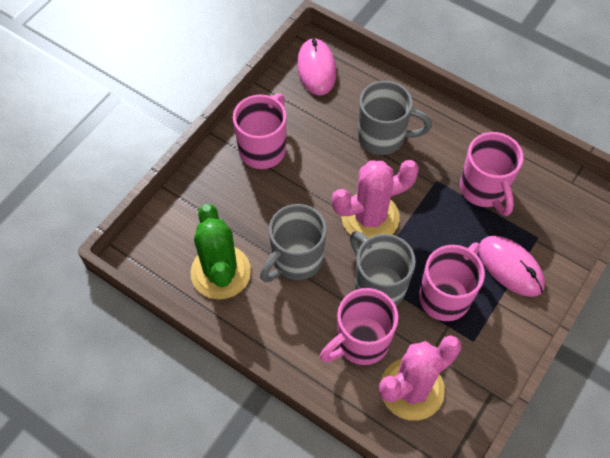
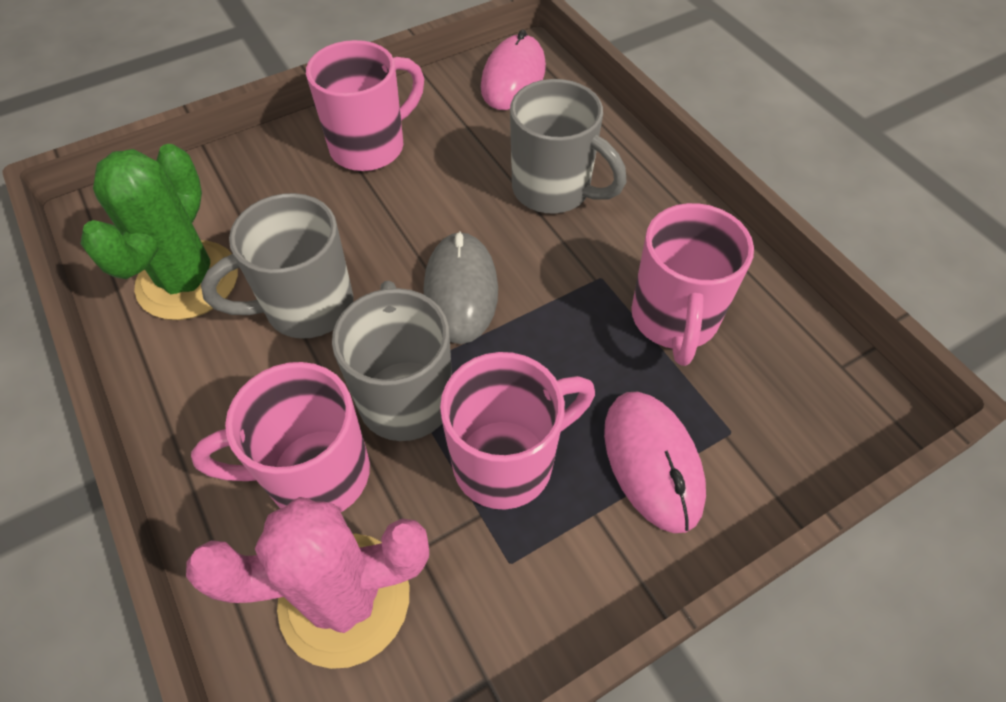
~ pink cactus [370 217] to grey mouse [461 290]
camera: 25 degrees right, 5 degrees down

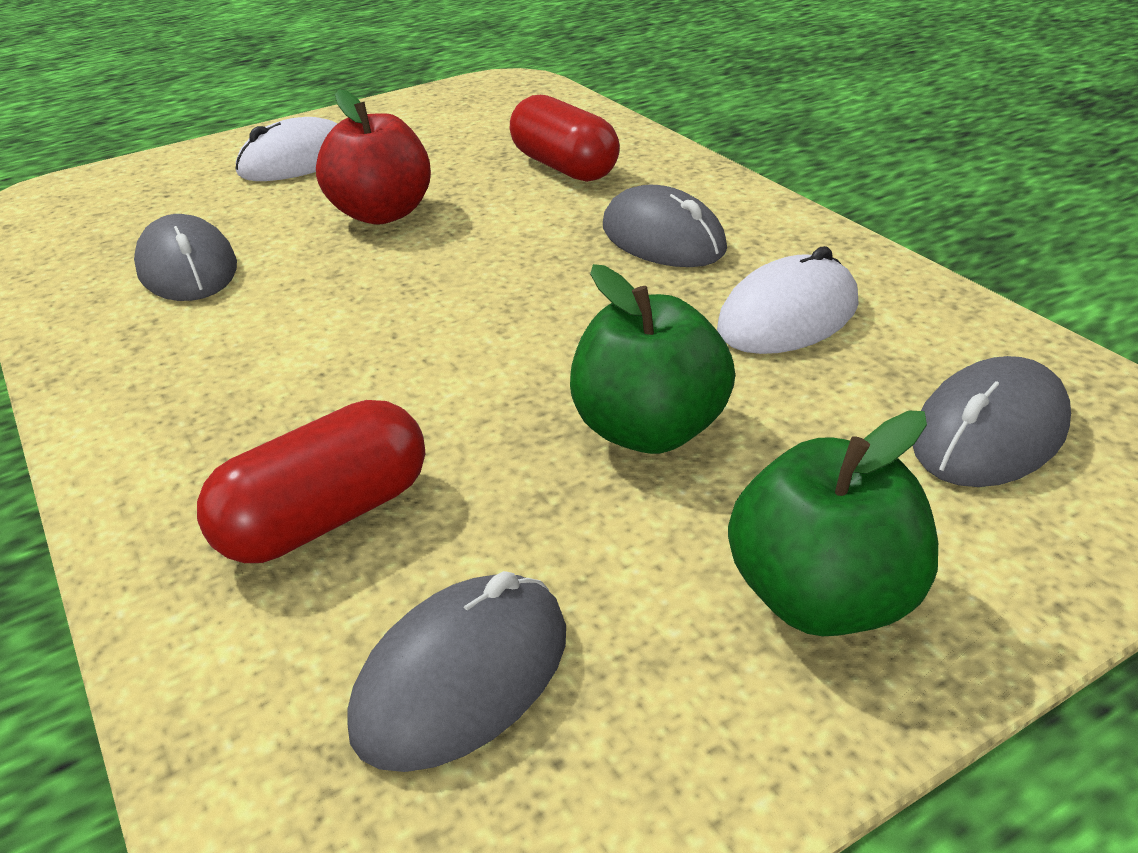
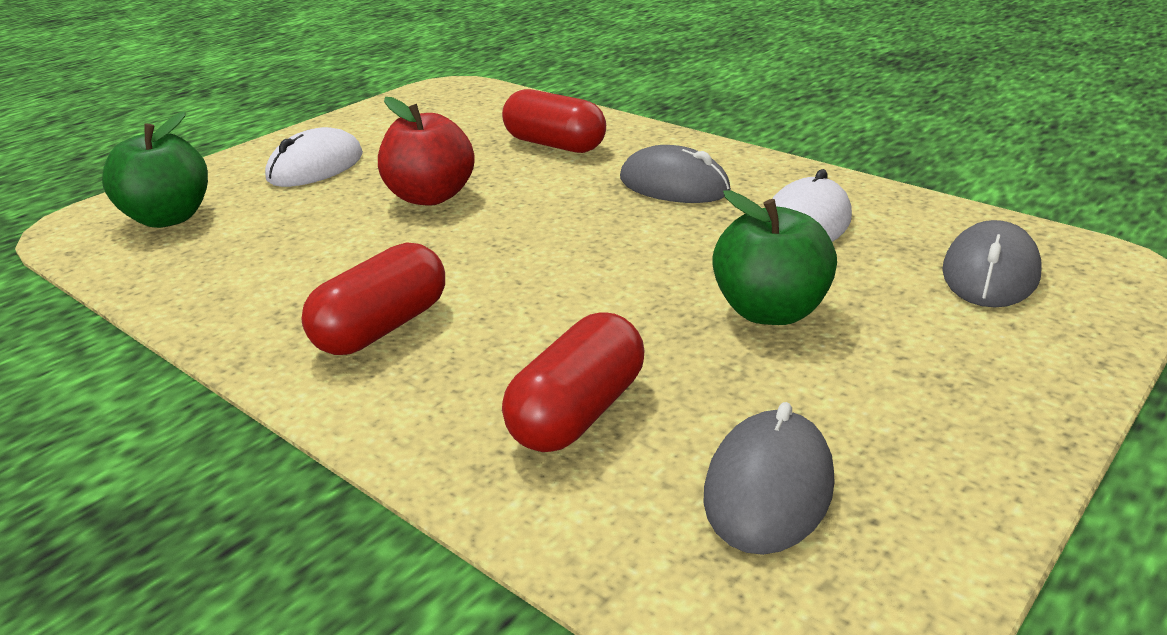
- grey mouse [187 268]
+ red capsule [381 328]
~ green apple [824 598] to [168 218]
camera: 20 degrees left, 5 degrees down

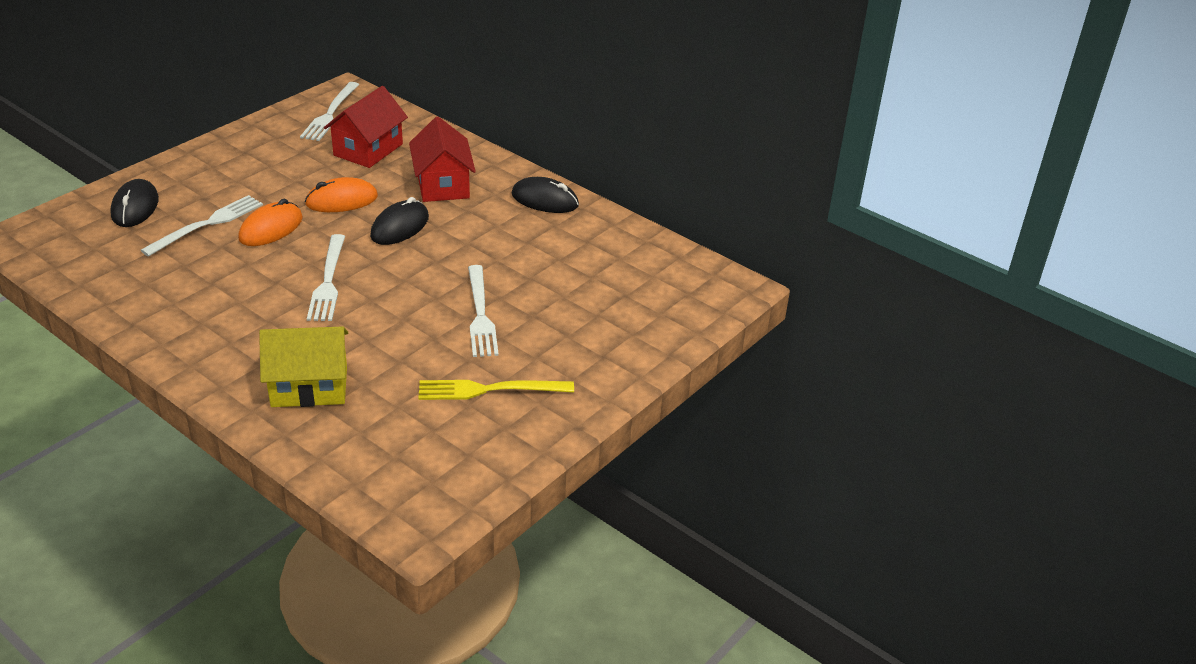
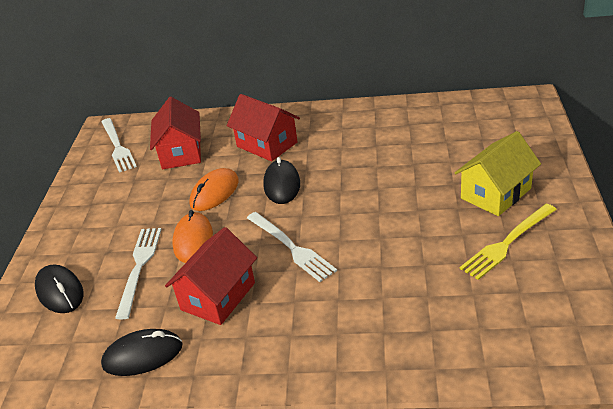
- white fork [480 314]
+ red house [218 296]
~ yellow house [309 387] to [496 193]
~ black mouse [545 200] to [142 355]
camera: 30 degrees left, 0 degrees up

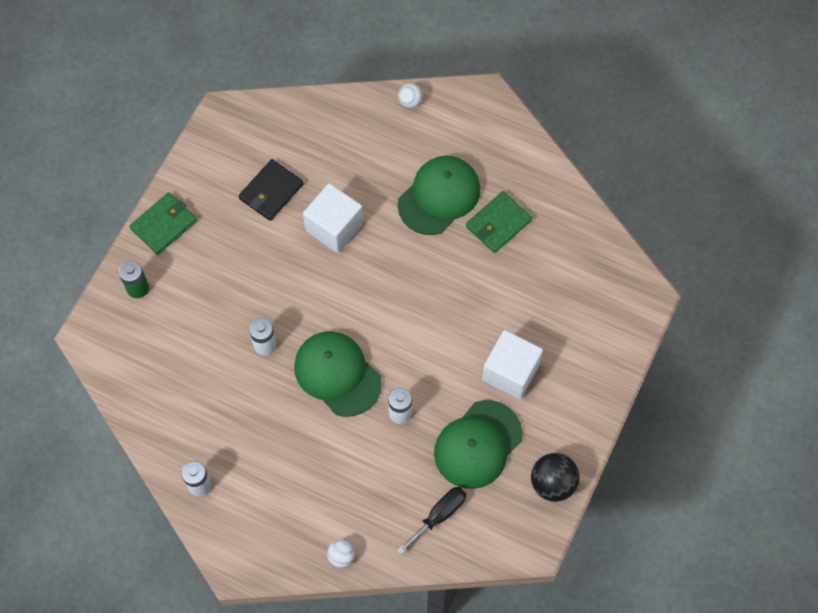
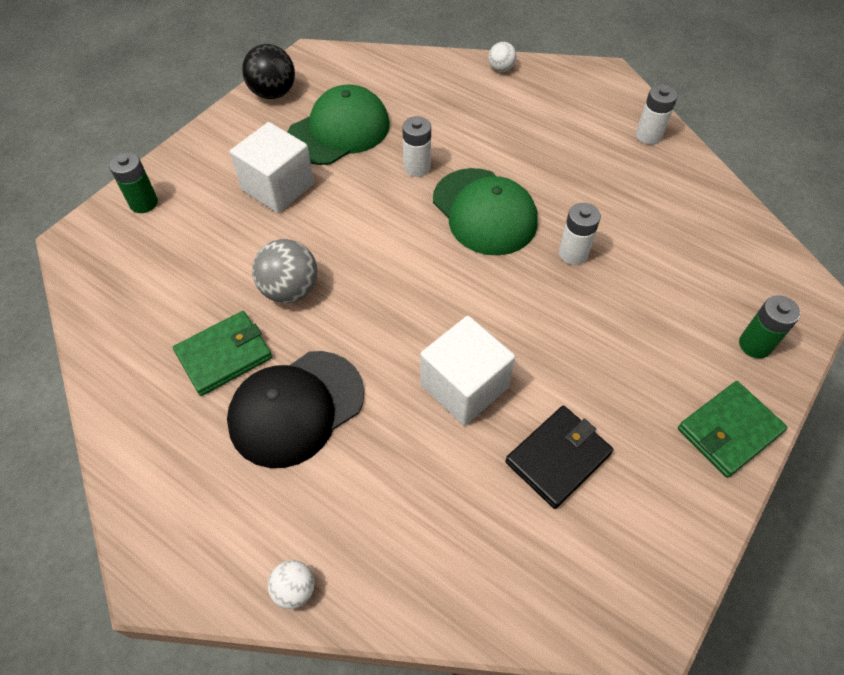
- black screwdriver [439 515]
+ green battery [143 203]
+ grey ball [290 290]
~ green cap [439 196] to black cap [296 408]
camera: 170 degrees left, 10 degrees down

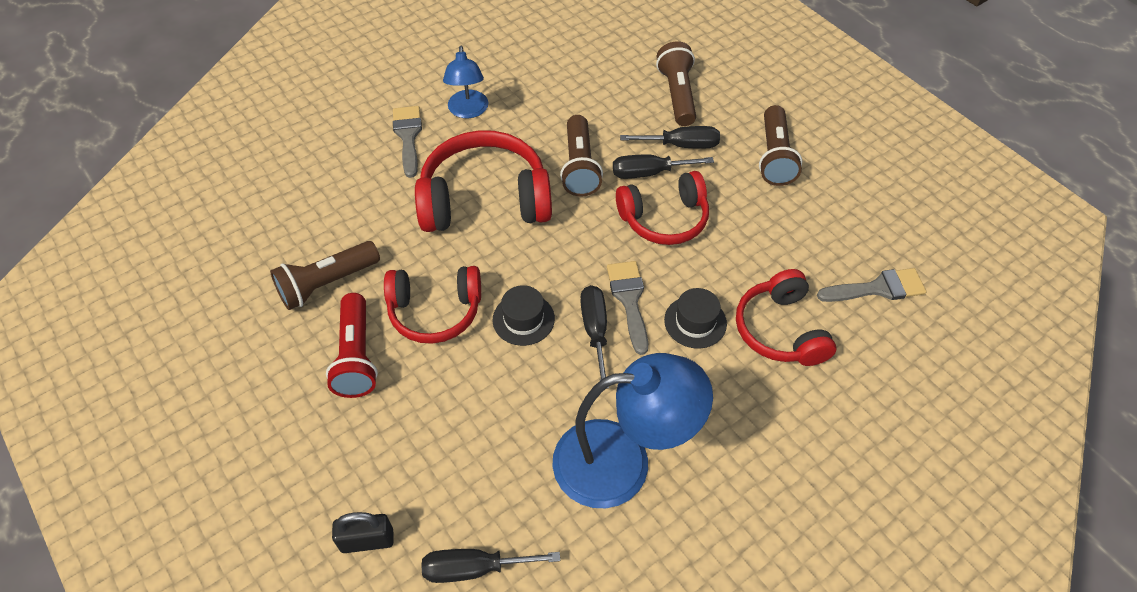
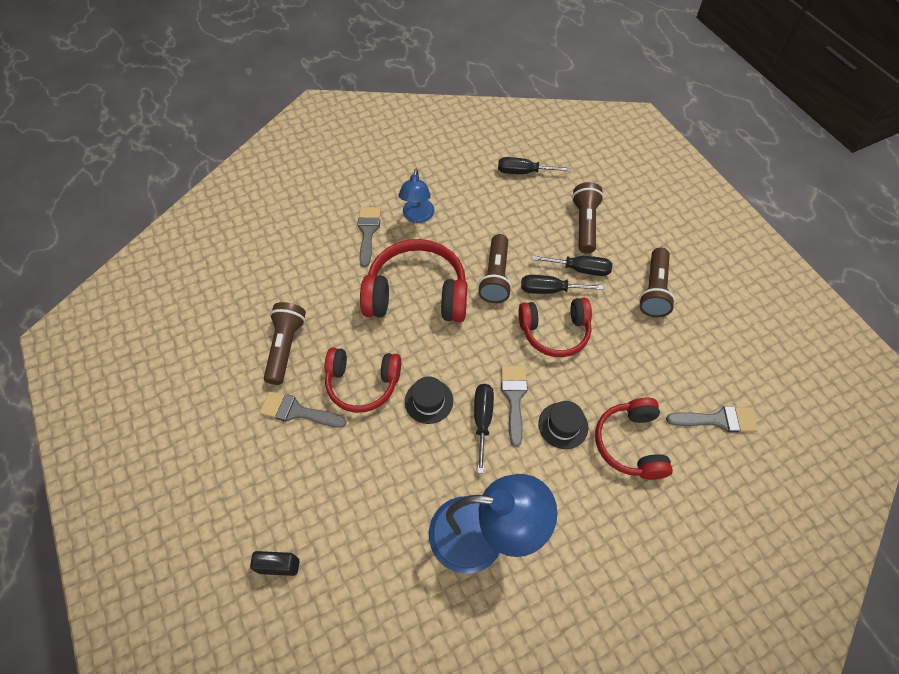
~ black screwdriver [474 568] to [523 172]
~ red flashlight [356 356] to grey brush [297 411]
~ brown flashlight [327 284] = [286 347] 120 degrees clockwise
camera: 10 degrees right, 5 degrees up

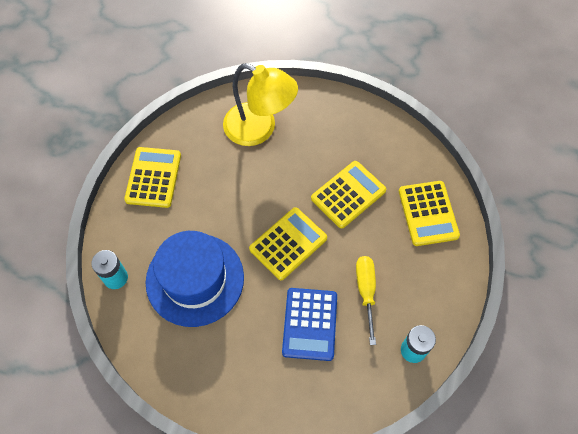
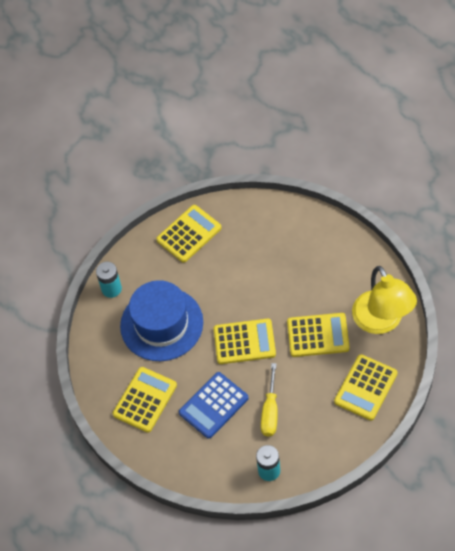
+ yellow calculator [145 400]
~ yellow lamp [259 129] to [382 321]
~ yellow screwdriver [366 292] = [270 411] 150 degrees clockwise
camera: 45 degrees right, 5 degrees down

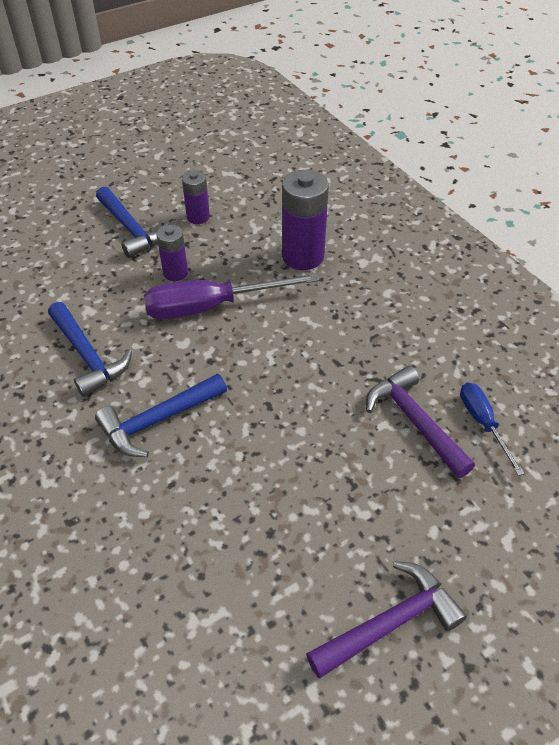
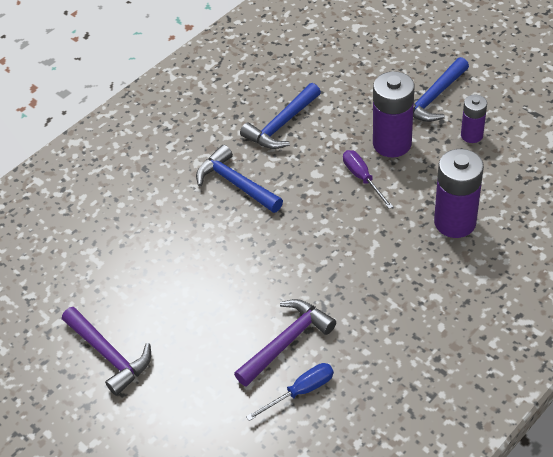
~ purple screwdriver [211 306] = [362 178] x0.55
~ purple battery [175 273] = [392 144] x1.74
camera: 80 degrees right, 0 degrees up

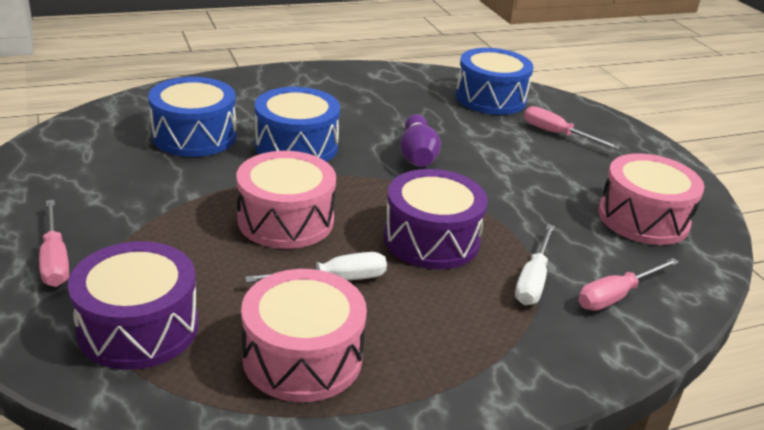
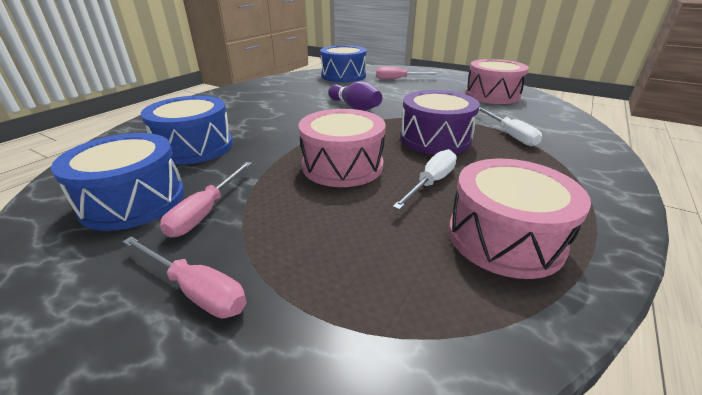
- purple drum [138 327]
~ blue drum [296 146] to [133 200]
~ pink screwdriver [616 296] to [206 211]
camera: 35 degrees left, 0 degrees up

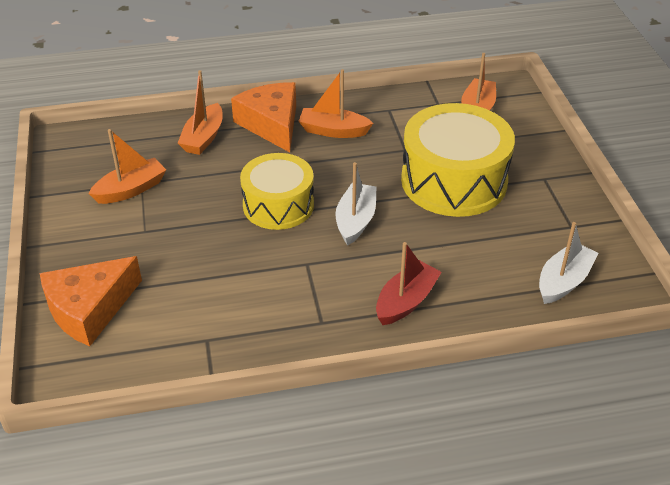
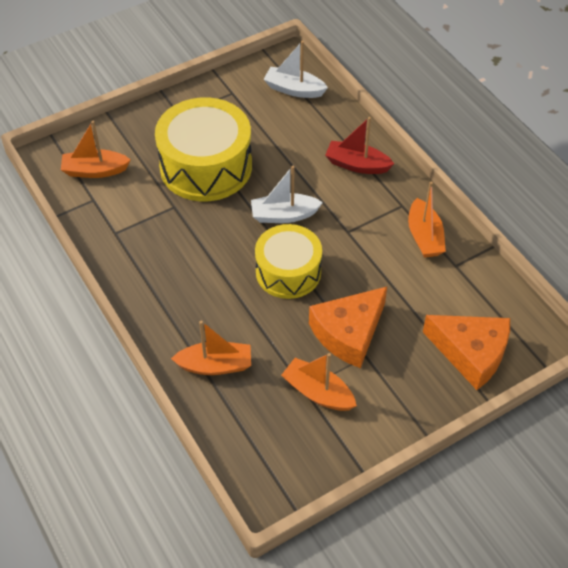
~ orange cheese [272 124] to [348 333]
~ orange boat [333 131] to [424 237]
camera: 110 degrees left, 10 degrees up

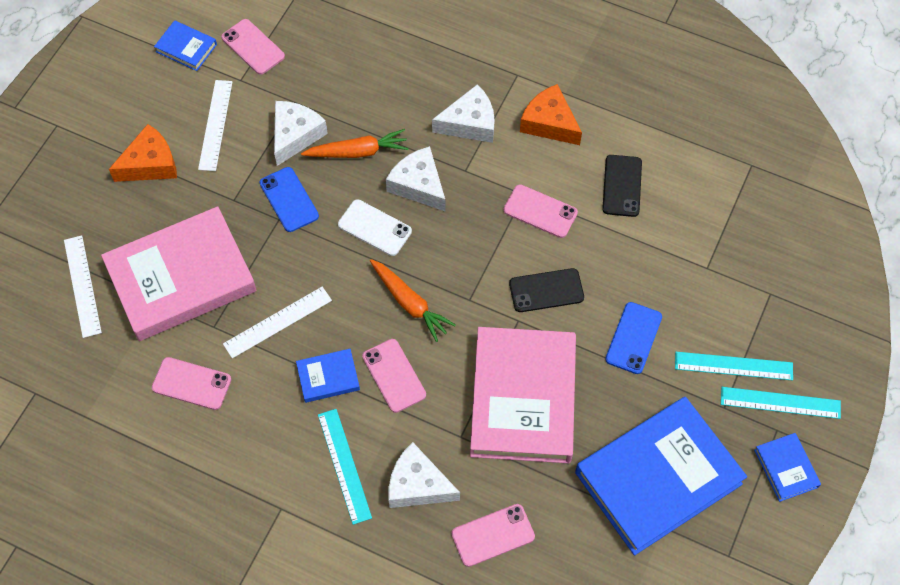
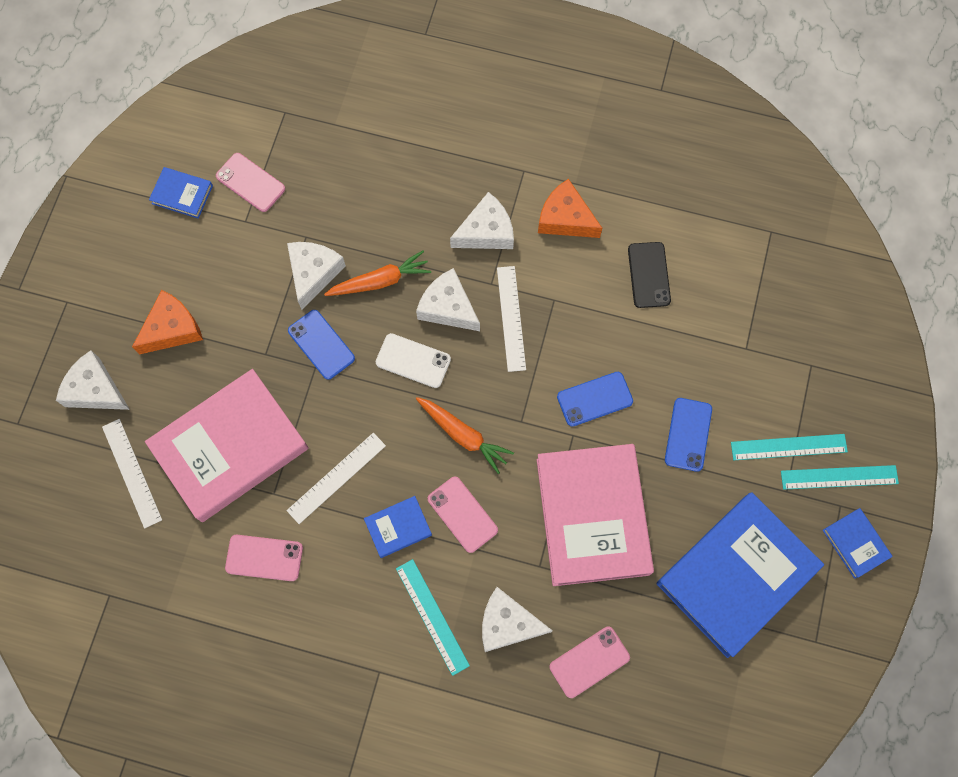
- pink phone [540 211]
+ white cheese [95 390]
~ white ruler [215 125] to [511 318]
~ black phone [546 290] to blue phone [594 399]
camera: 10 degrees left, 10 degrees up

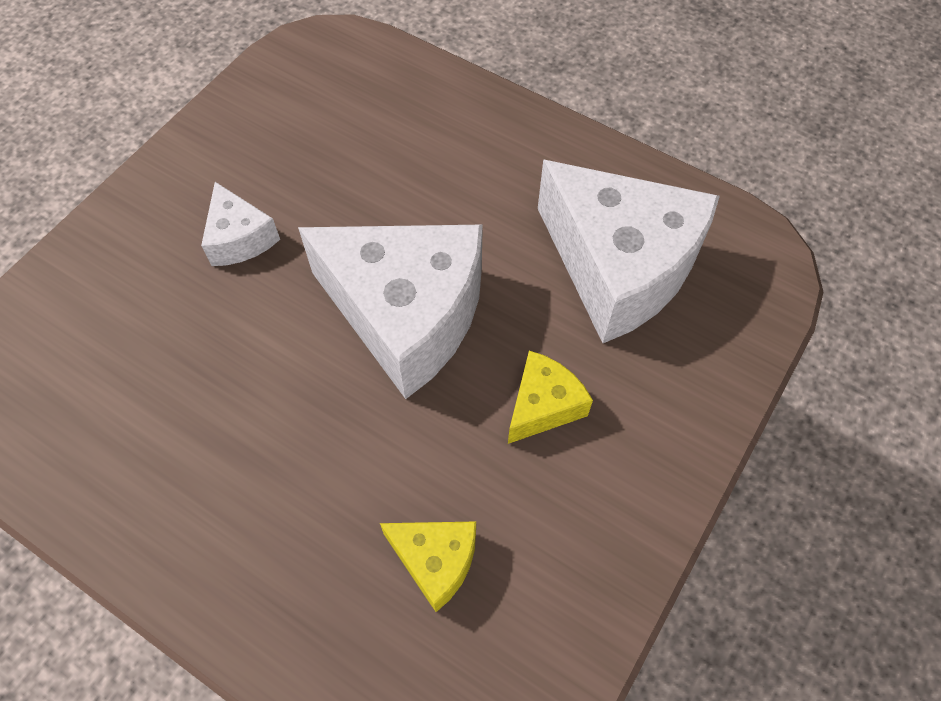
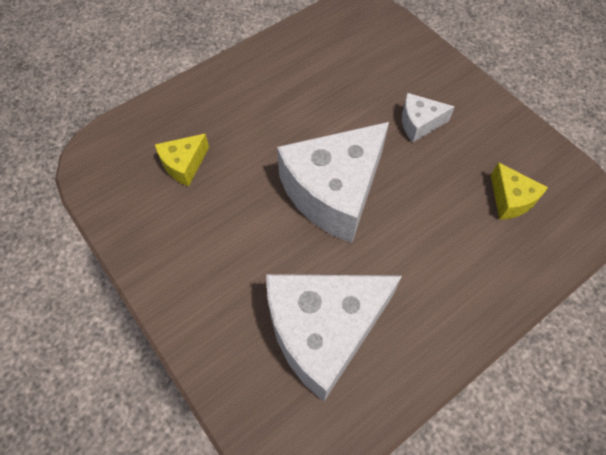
~ yellow cheese [543 405] to [510 199]
camera: 110 degrees right, 0 degrees up

